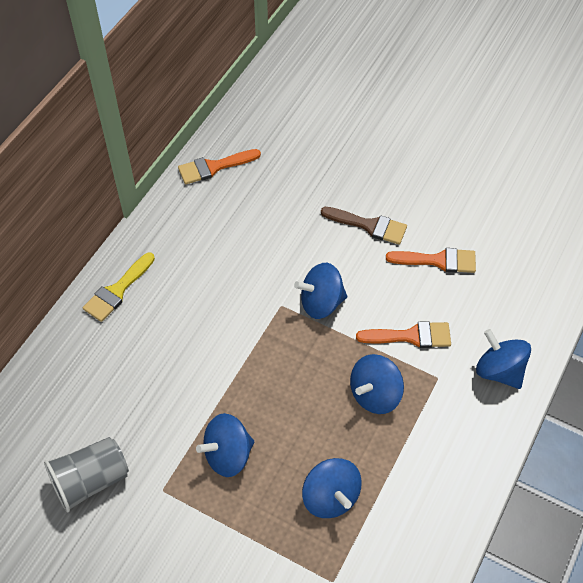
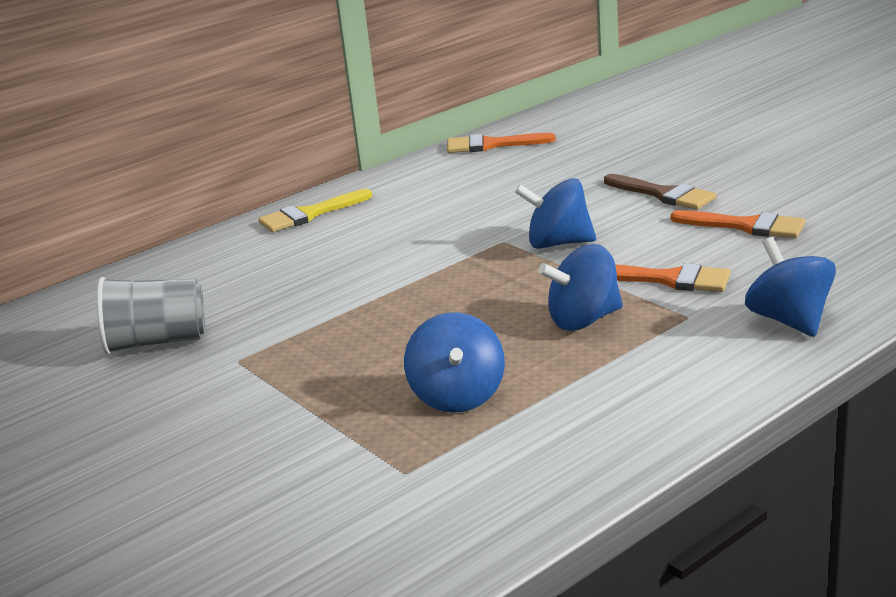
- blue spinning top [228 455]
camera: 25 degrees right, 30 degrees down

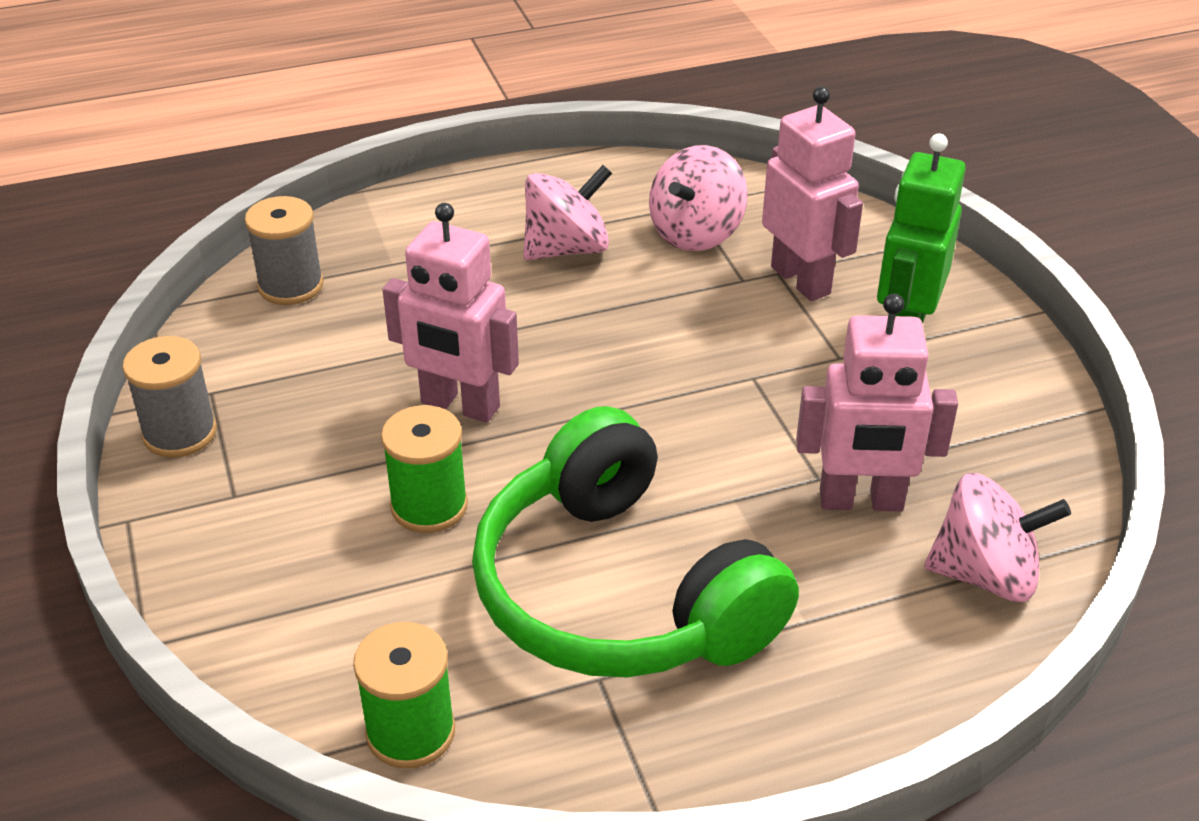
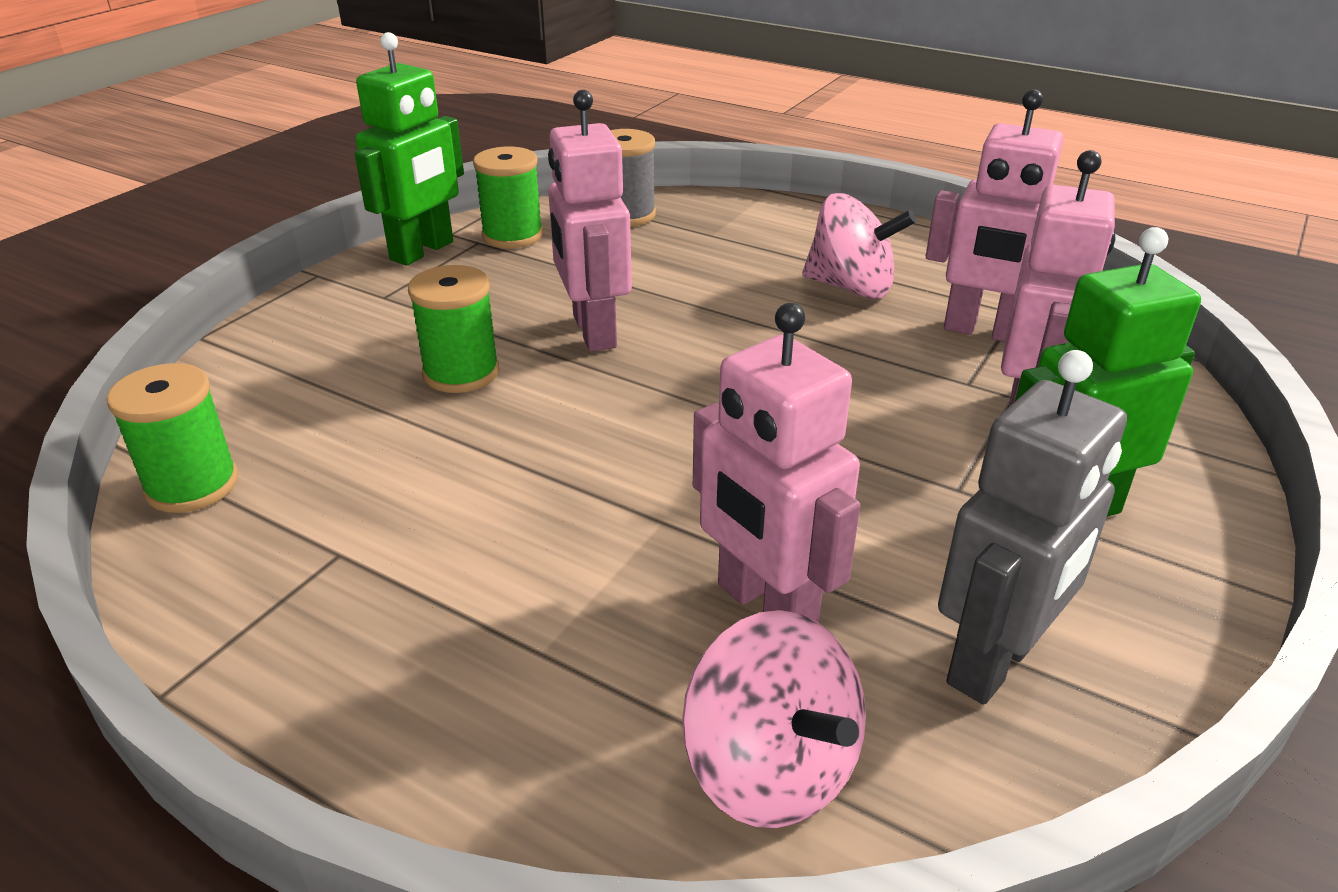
- green headphones [621 591]
+ green spool [512 236]
+ grey robot [994 663]
~ grey spool [180 433] to green robot [423 251]
~ pink spinning top [696 233] to pink robot [983 332]
camera: 50 degrees right, 5 degrees down

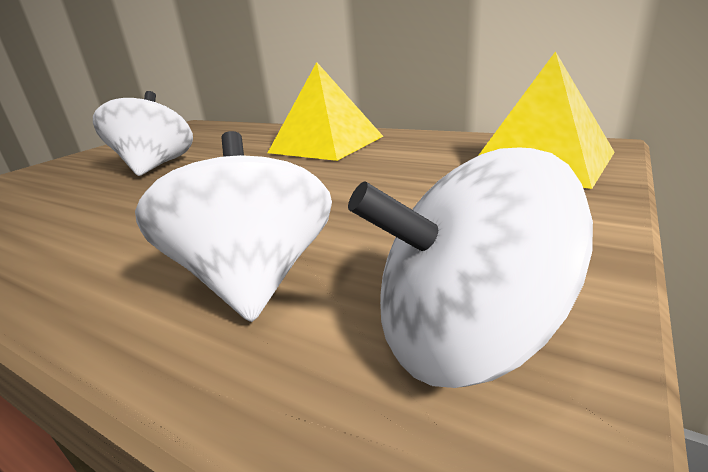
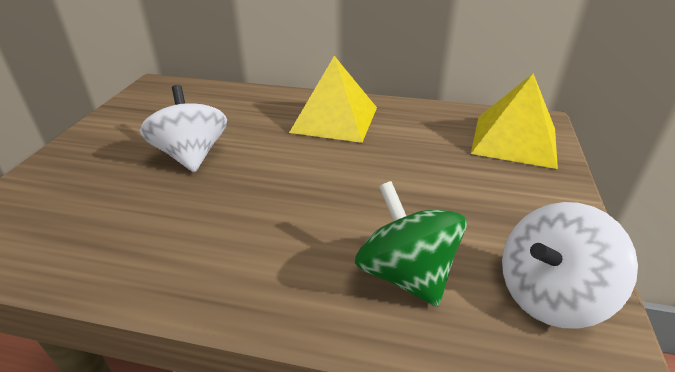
~ white spinning top [255 280] to green spinning top [406 274]
camera: 20 degrees left, 10 degrees up

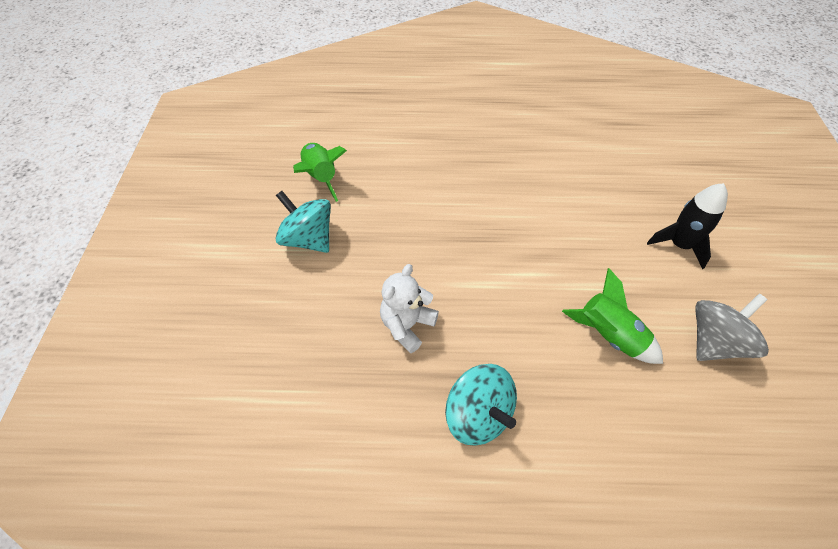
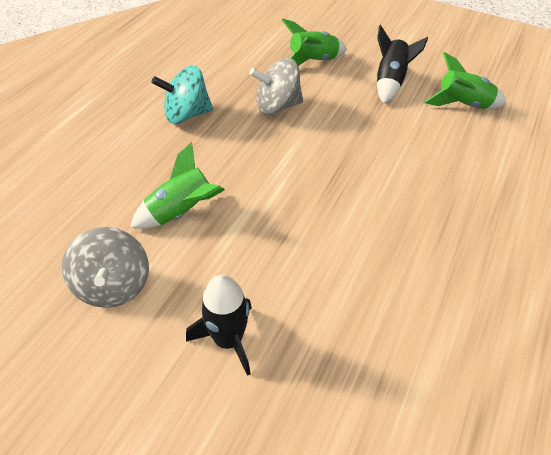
+ green rocket [313 61]
~ turquoise spinning top [308 239] to black rocket [390 82]
~ white teddy bear [407 325] to grey spinning top [277 106]
camera: 115 degrees right, 5 degrees down

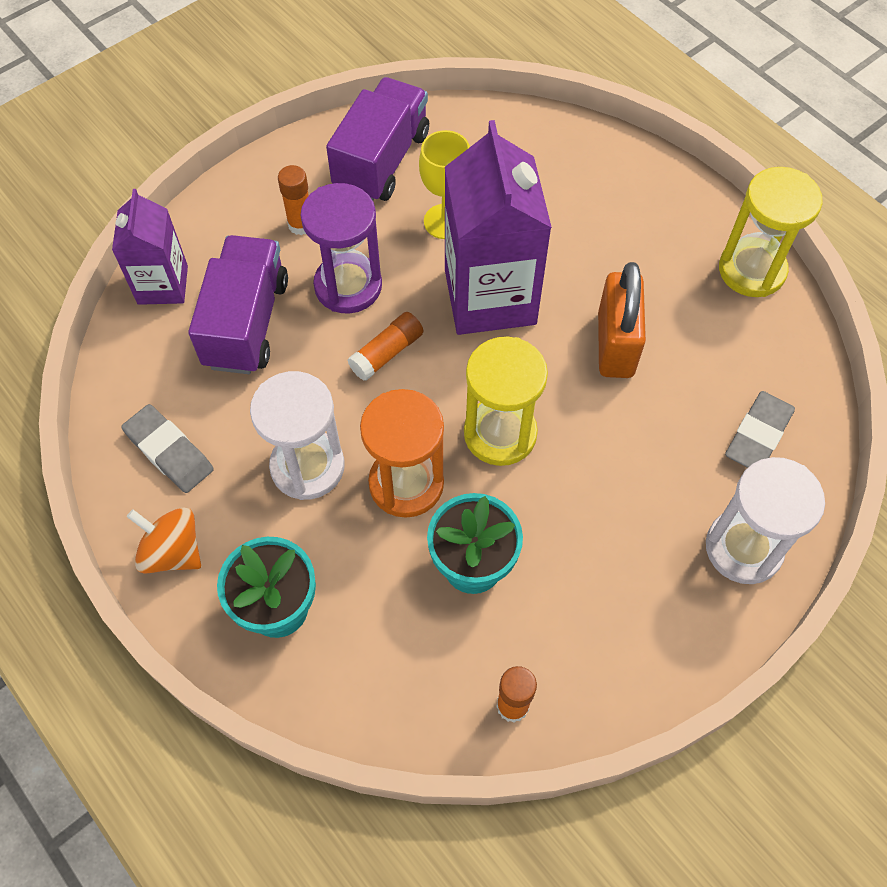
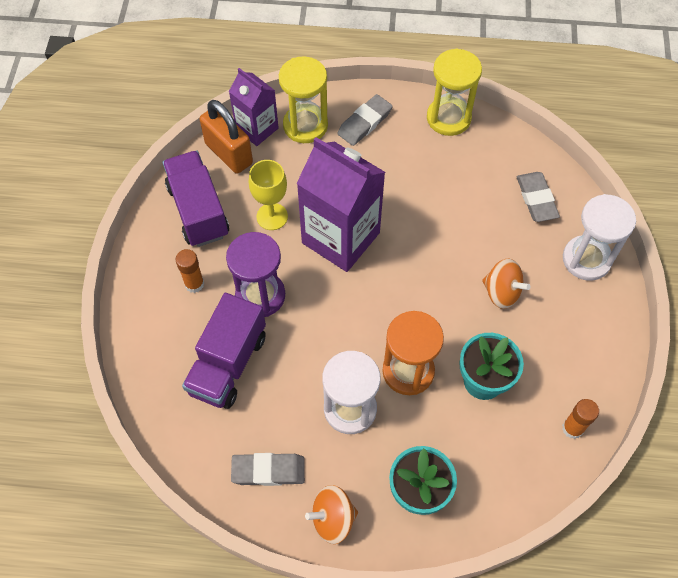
- orange glue stick [387 353]
+ grey eraser [364 123]
+ orange spinning top [501 292]
~ purple carton [163 285] to [257 129]
~ yellow hourglass [500 433] to [305 125]
~ orange padlock [615 344] to [229 153]
~ purple truck [246 323] = [228 364] 120 degrees counterclockwise
camera: 45 degrees left, 0 degrees up

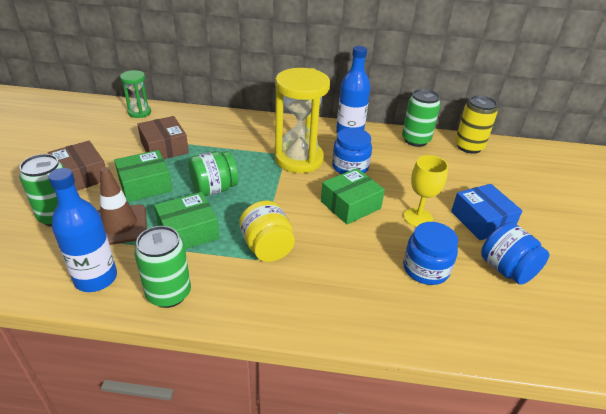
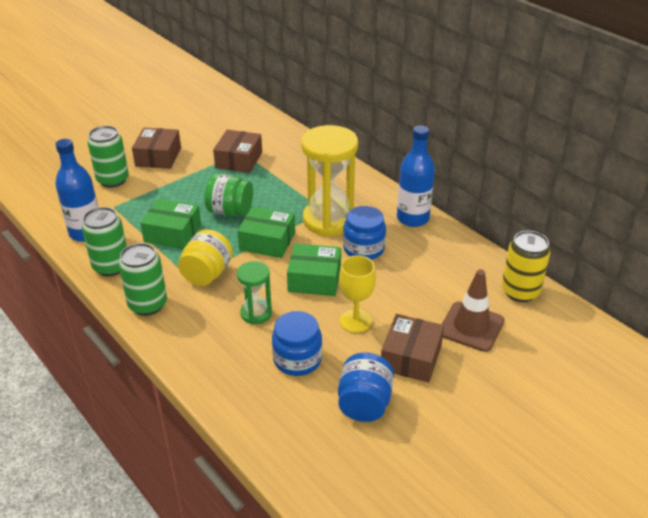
~ brown traffic cone [119 225] to [471 327]
~ green box [145 185] to [267 241]
~ green hourglass [139 112] to [256 313]
~ green can [415 140] to [148 304]
~ blue box [481 220] to brown box [411 357]
camera: 45 degrees right, 0 degrees up

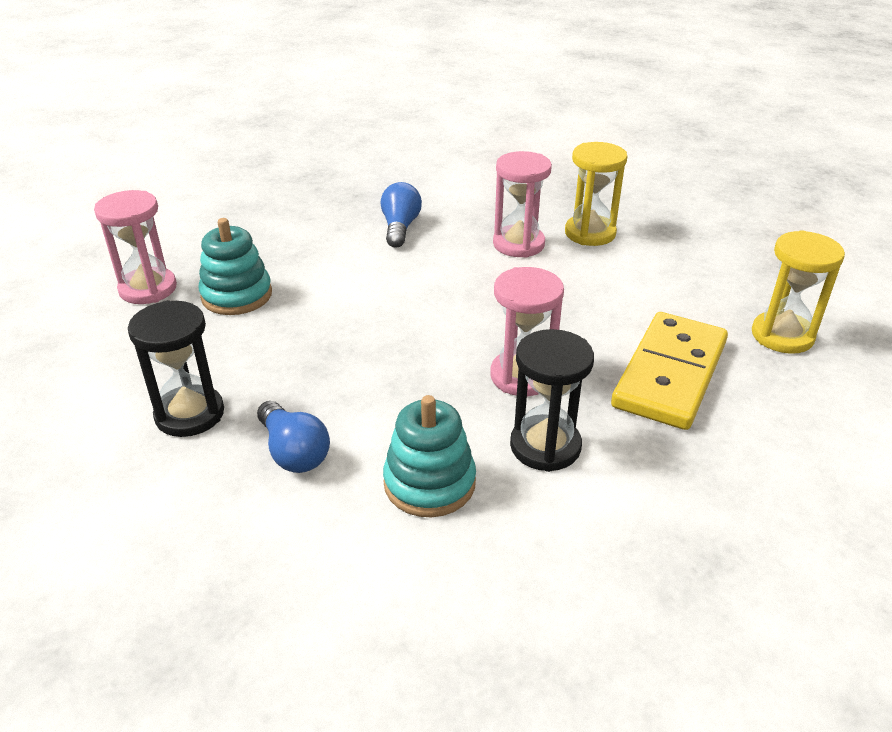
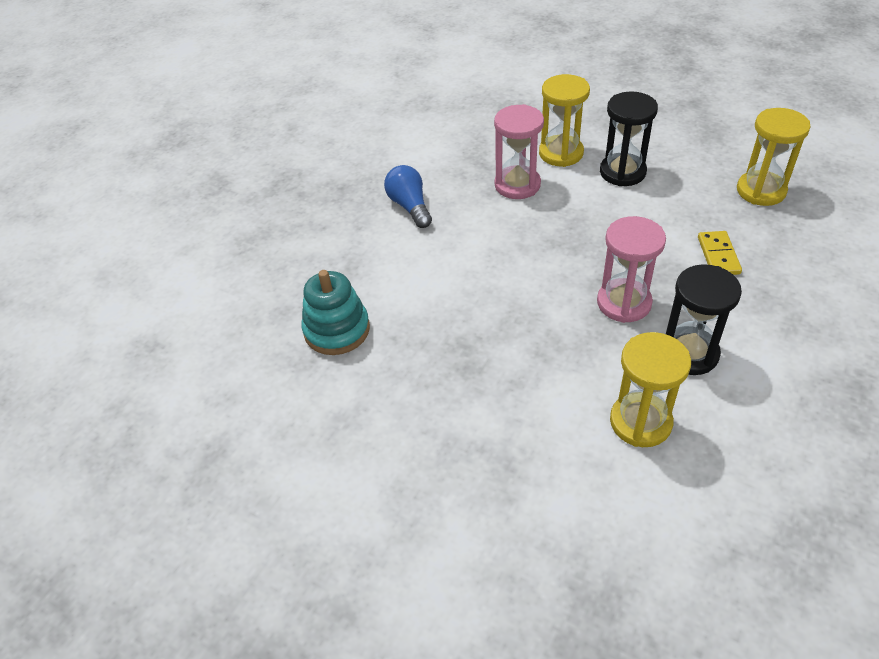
- pink hourglass [148 289]
- blue light bulb [294 452]
~ black hourglass [190 414] to [622 172]
~ turquoise stacking toy [429 483] to yellow hourglass [640 422]
~ yellow domino [670 374] = [718 255] x0.47
camera: 25 degrees left, 10 degrees up

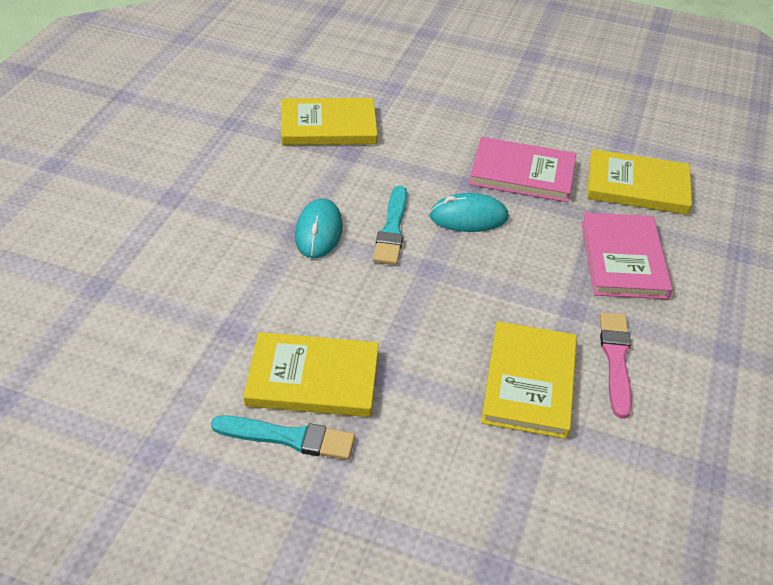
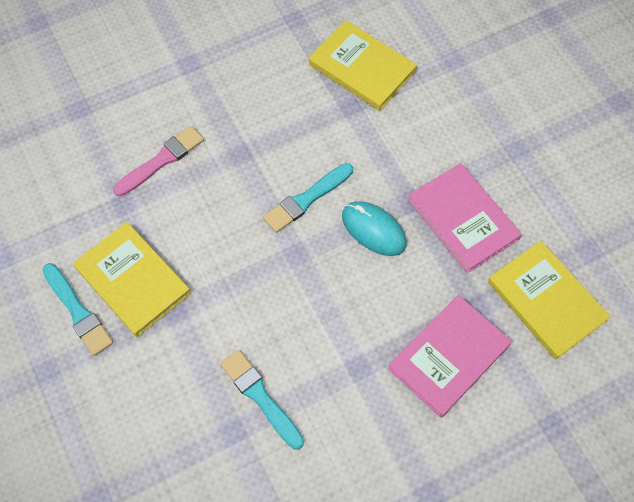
- turquoise mouse [319 232]
~ pink brush [616 360] to [161 160]
~ yellow book [529 382] to turquoise brush [260 397]
camera: 45 degrees right, 20 degrees up

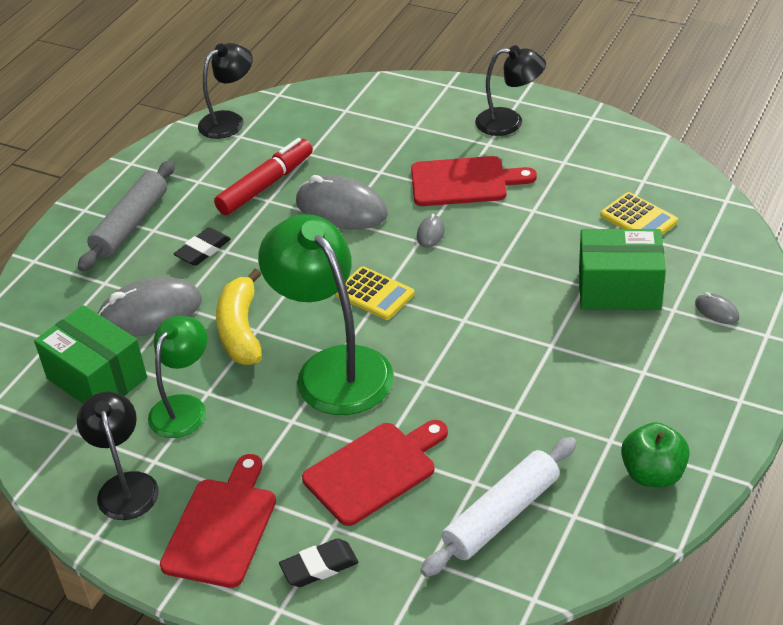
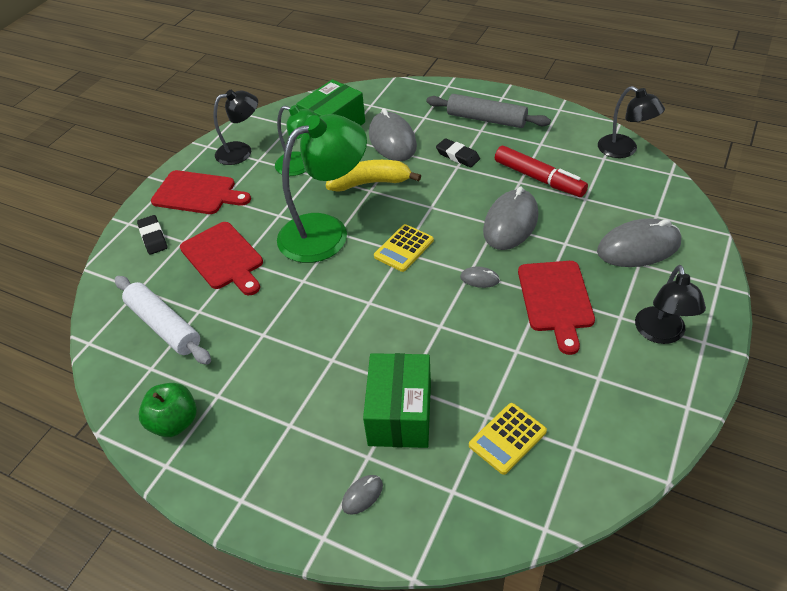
+ grey mouse [638 247]
camera: 90 degrees right, 5 degrees up

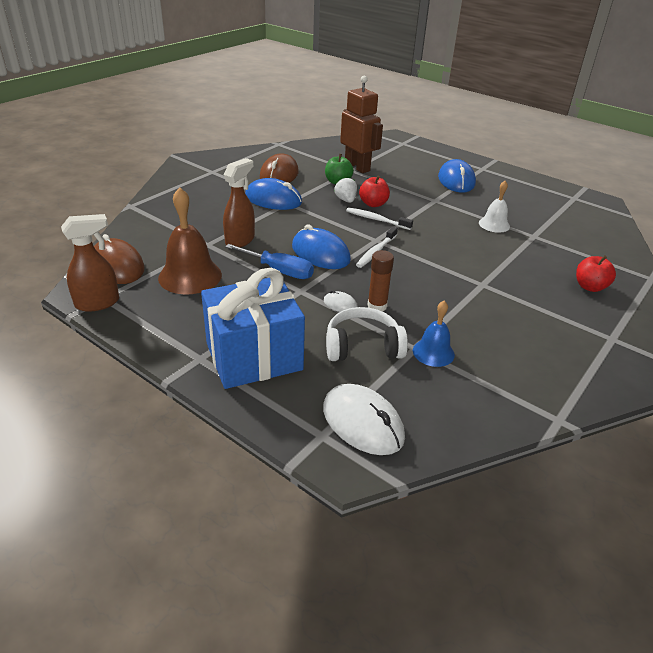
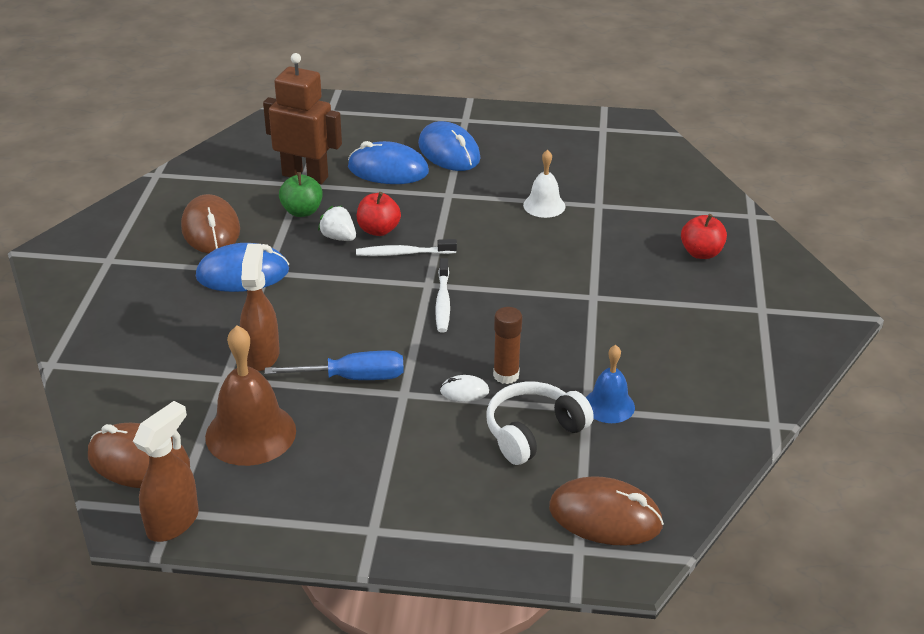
- blue gift [254 356]
~ blue mouse [320 253] to [388 169]
~ white mouse [362 423] to brown mouse [605 517]
camera: 30 degrees left, 0 degrees up

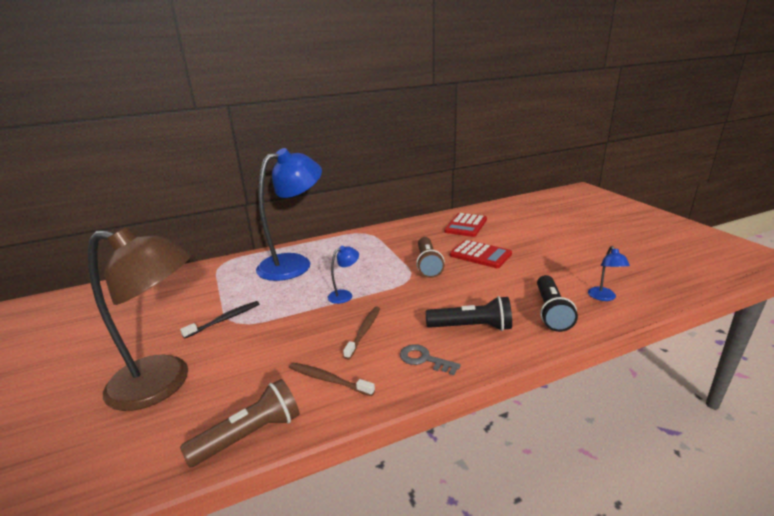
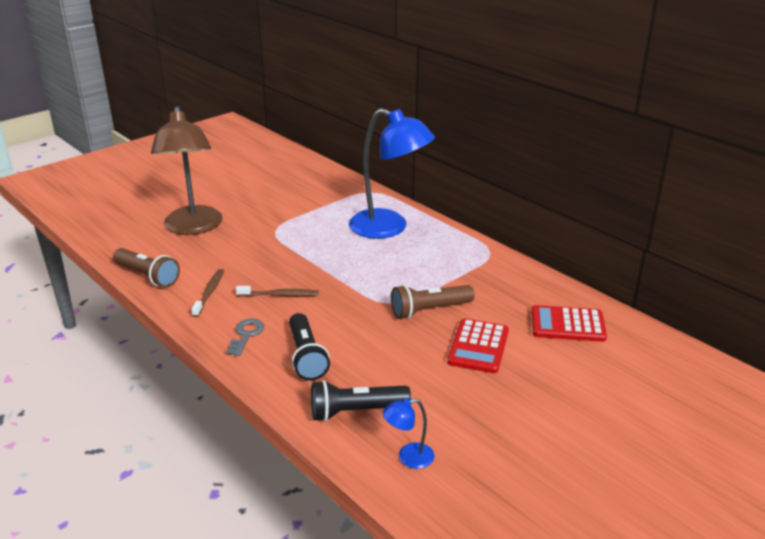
- black toothbrush [225 319]
- blue lamp [344 295]
camera: 70 degrees right, 5 degrees up

